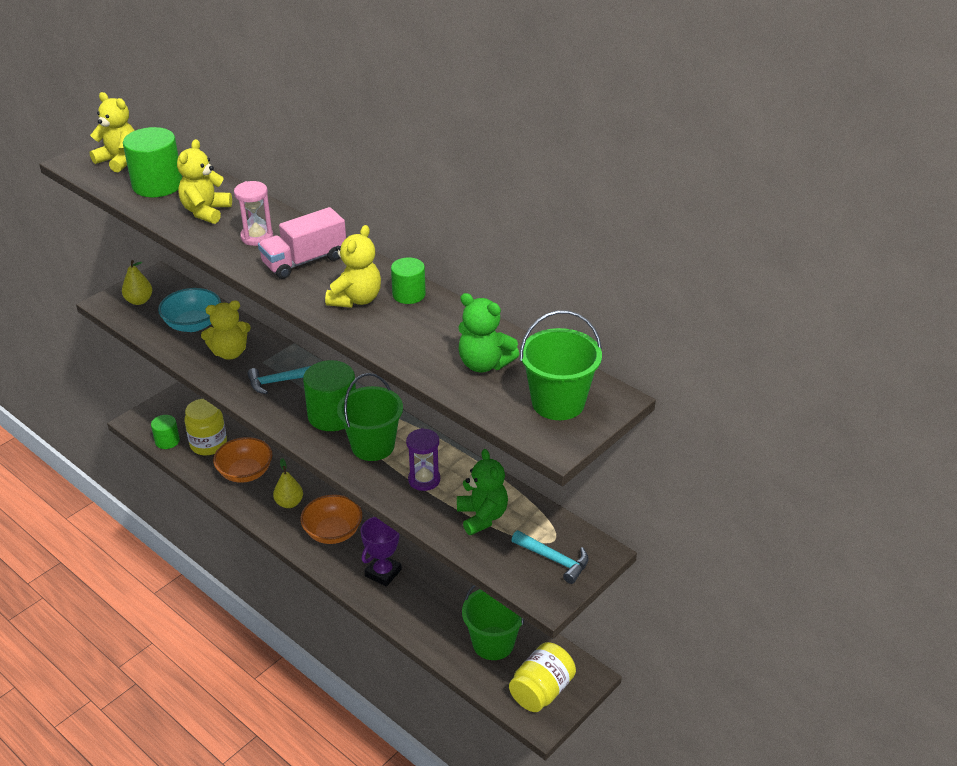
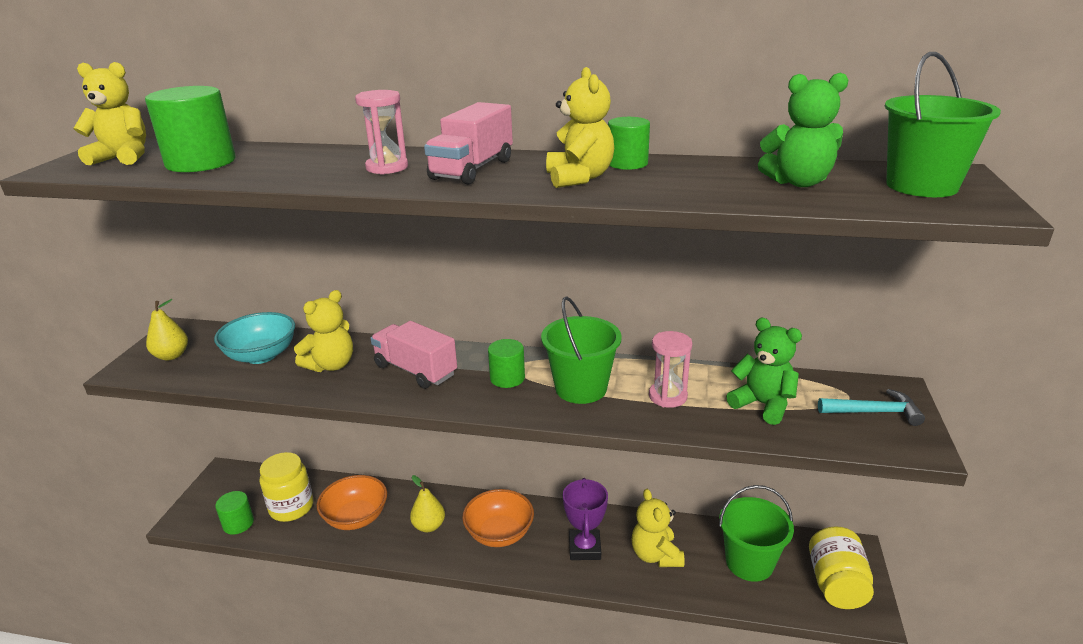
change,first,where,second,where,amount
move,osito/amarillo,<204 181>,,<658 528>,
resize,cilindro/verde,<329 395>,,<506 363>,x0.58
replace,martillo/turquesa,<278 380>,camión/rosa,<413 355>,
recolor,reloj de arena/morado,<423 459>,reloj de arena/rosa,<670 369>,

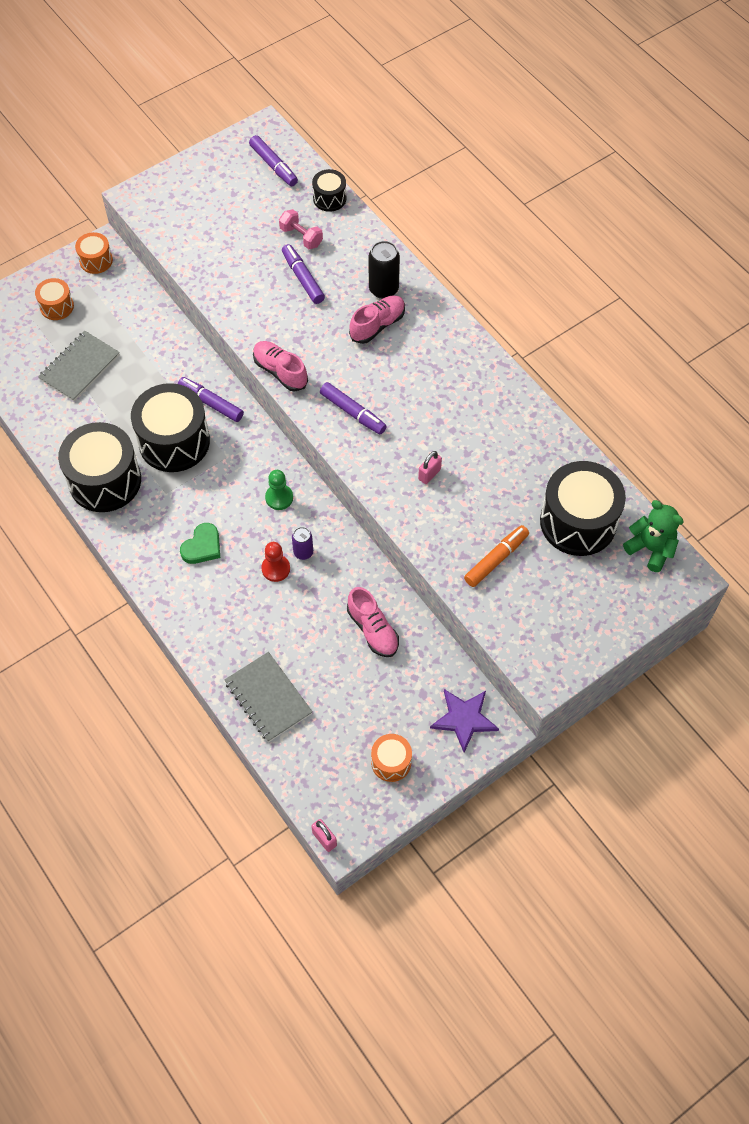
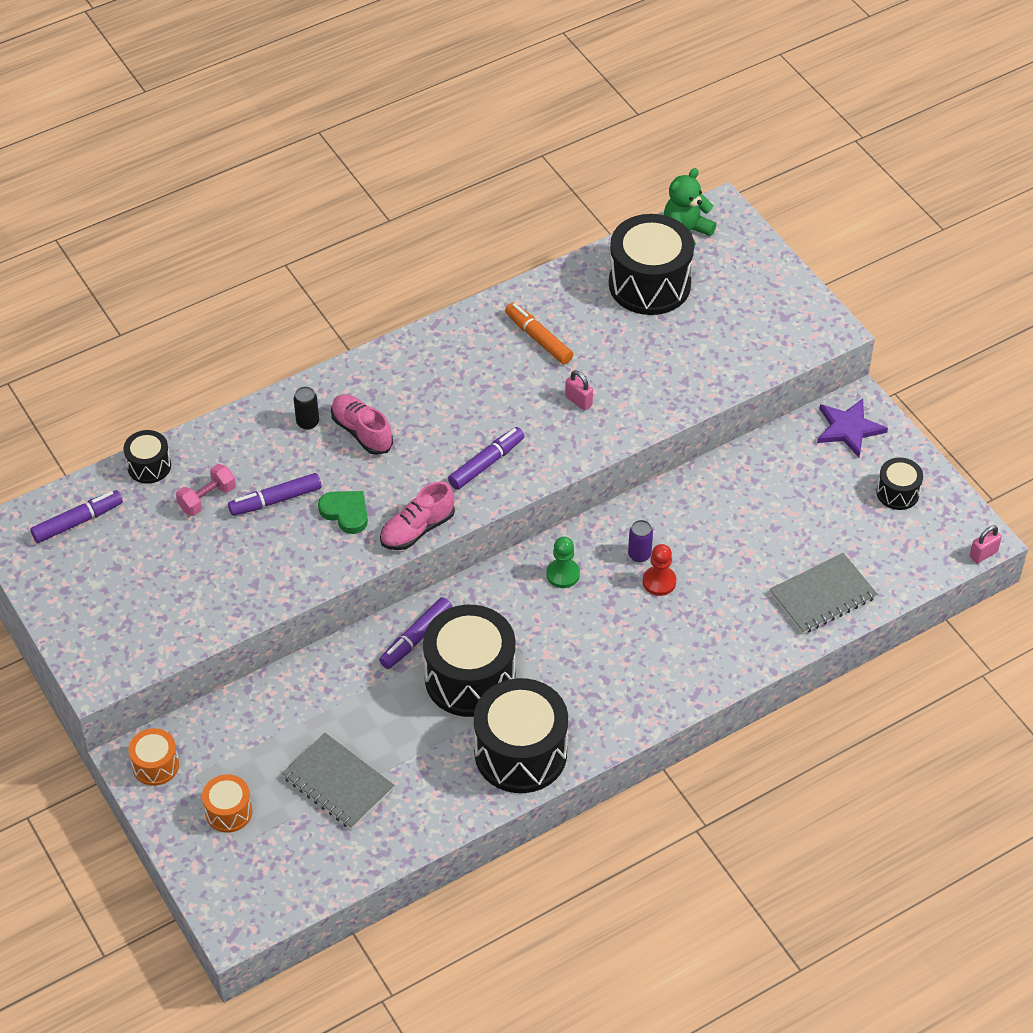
change,first,where,second,where,amount
resize,lata/negro,<384 270>,,<306 408>,x0.62
move,corazón/verde,<200 543>,,<343 512>,
move,rotulador/naranja,<496 556>,,<539 333>,
delete,zapato/rosa,<373 622>,,,
recolor,tambor/naranja,<391 758>,tambor/negro,<899 484>,

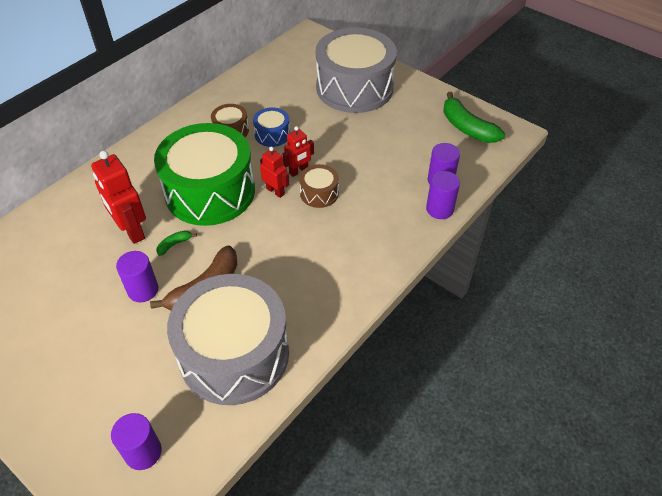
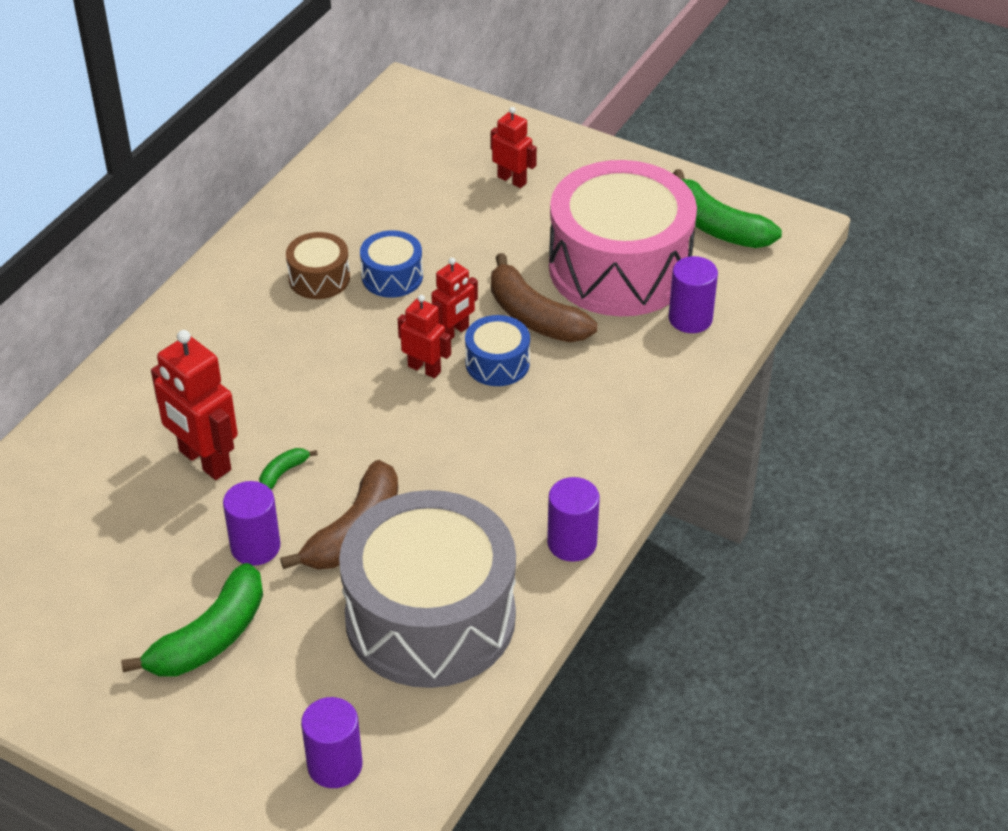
change,first,where,second,where,amount
replace,tambor/gris,<356 70>,robot/rojo,<514 147>,
delete,tambor/verde,<204 174>,,,
recolor,tambor/marrón,<319 186>,tambor/azul,<497 350>,
move,cilindro/morado,<443 195>,,<573 519>,
insert,,,tambor/rosa,<623 238>,
insert,,,plátano/marrón,<544 297>,
insert,,,plátano/verde,<192 620>,

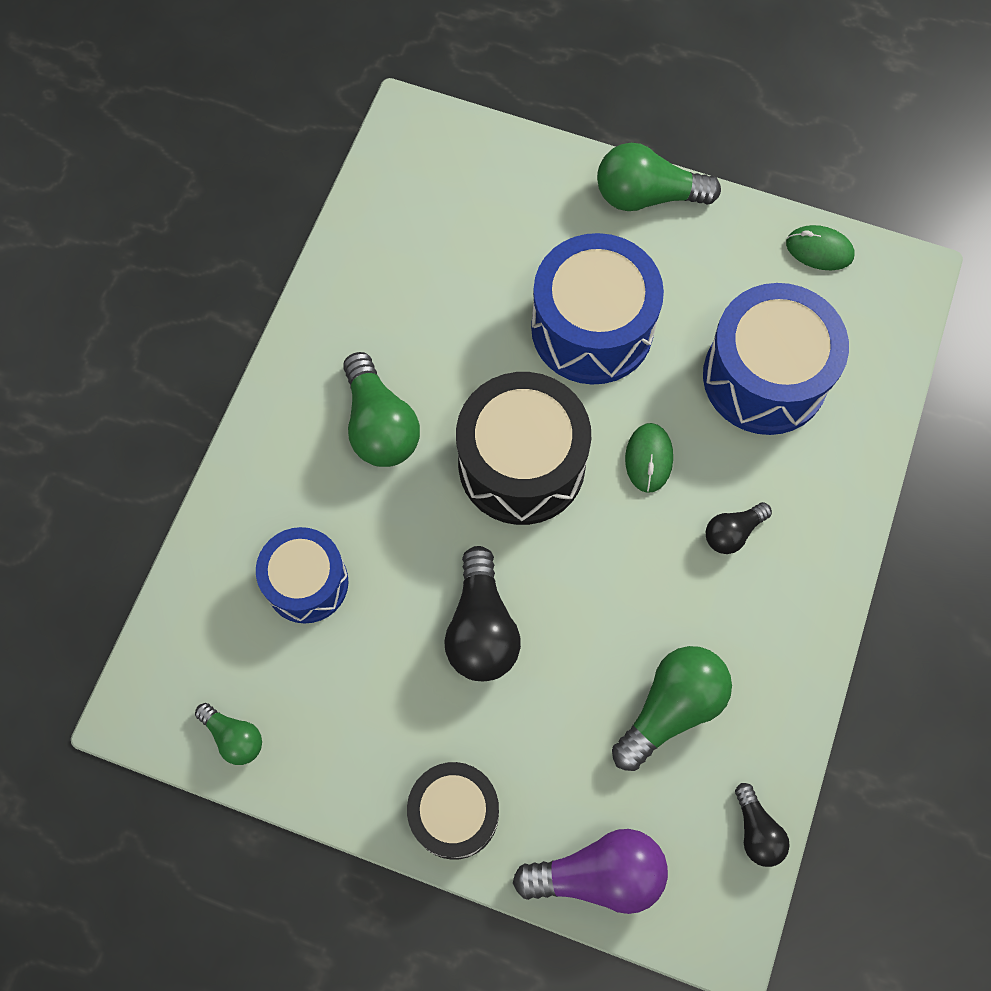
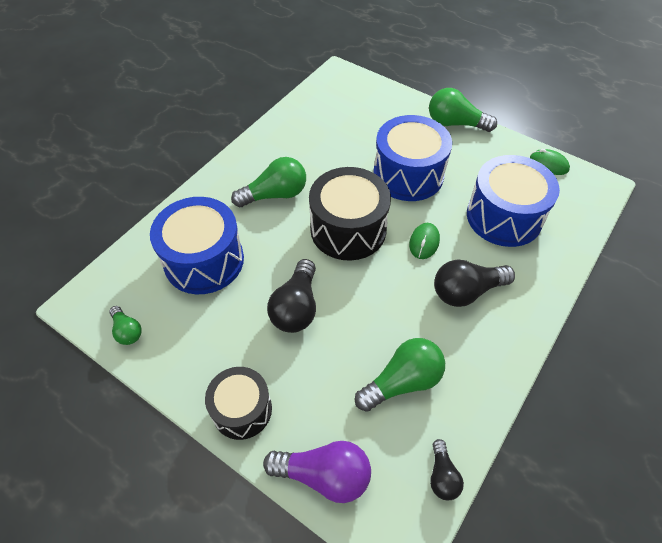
change,first,where,second,where,amount
rotate,bombilla/verde,<381 409>,,<268 182>,105 degrees counterclockwise
resize,bombilla/negro,<739 528>,,<474 283>,x1.77
resize,tambor/azul,<302 575>,,<197 245>,x1.59

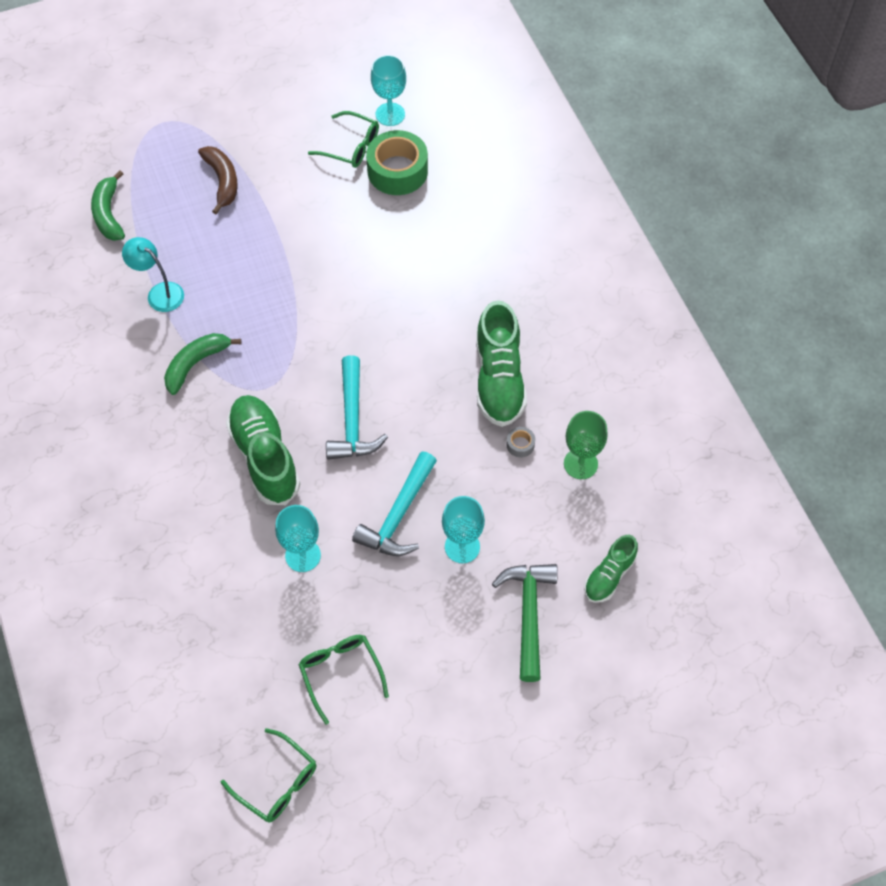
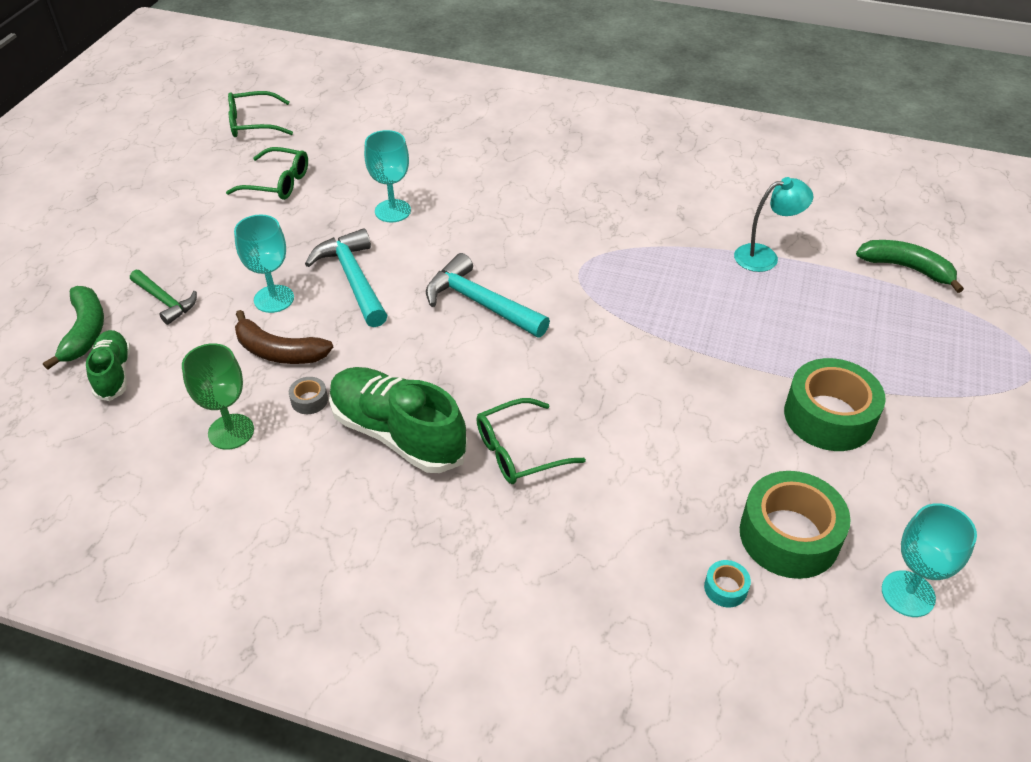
change,first,where,second,where,amount
move,gafas/verde,<343 139>,,<531 441>,
move,plátano/marrón,<218 180>,,<284 337>,
move,plátano/verde,<203 364>,,<73 328>,
delete,zapato/verde,<263 450>,,,
resize,martillo/verde,<525 623>,,<163 297>,x0.63
insert,,,cinta adhesiva/verde,<835 404>,
insert,,,cinta adhesiva/turquesa,<727 583>,

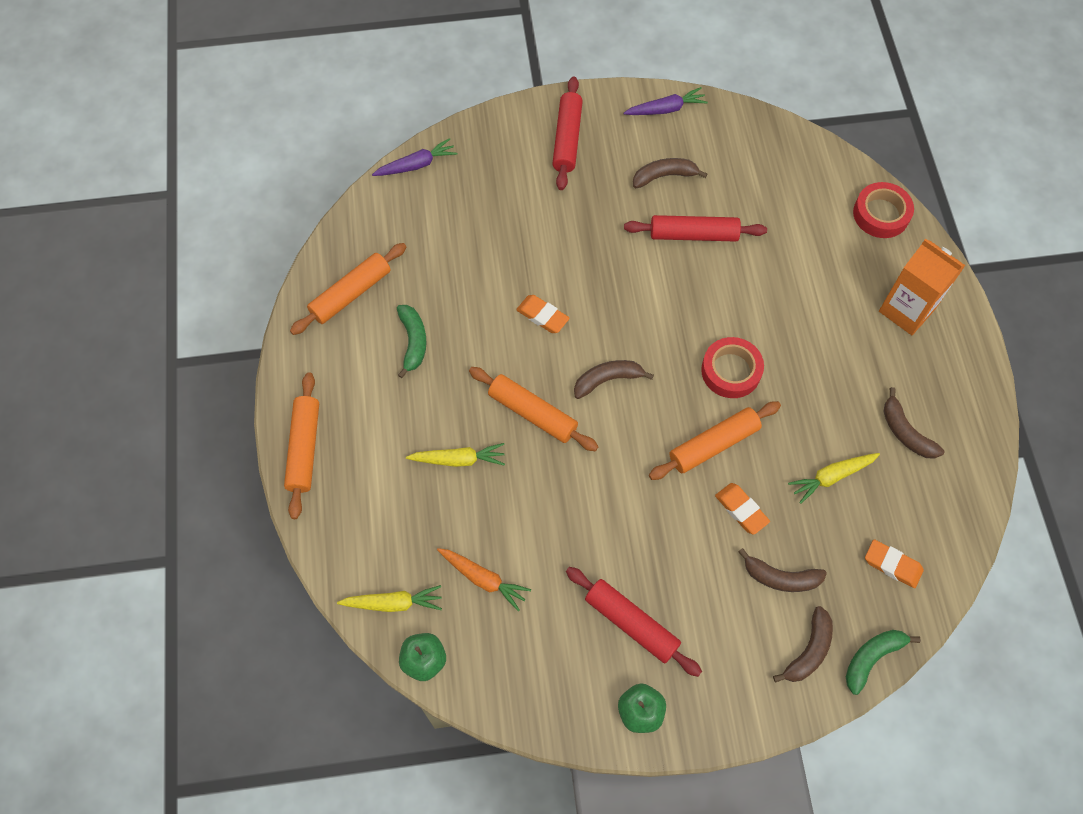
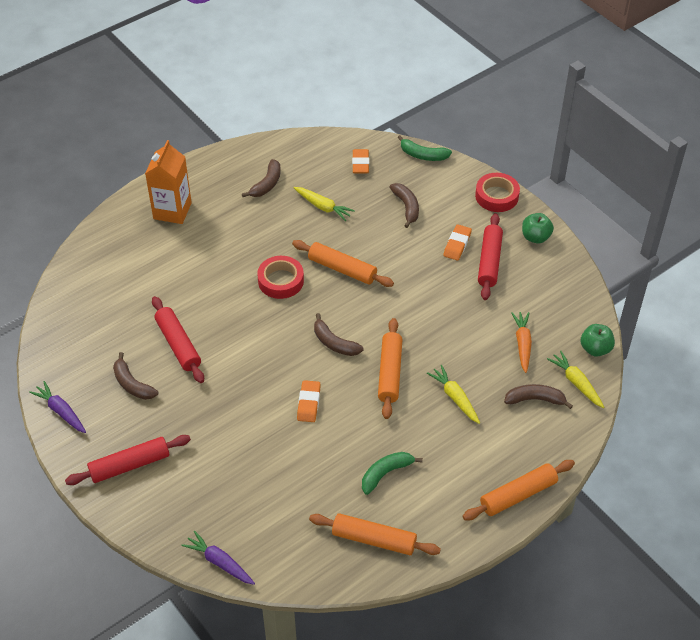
change,first,where,second,where,amount
move,cinta adhesiva/rojo,<883 210>,,<497 192>,
move,goma de borrar/naranja,<742 509>,,<457 242>,
move,plátano/marrón,<803 644>,,<538 396>,

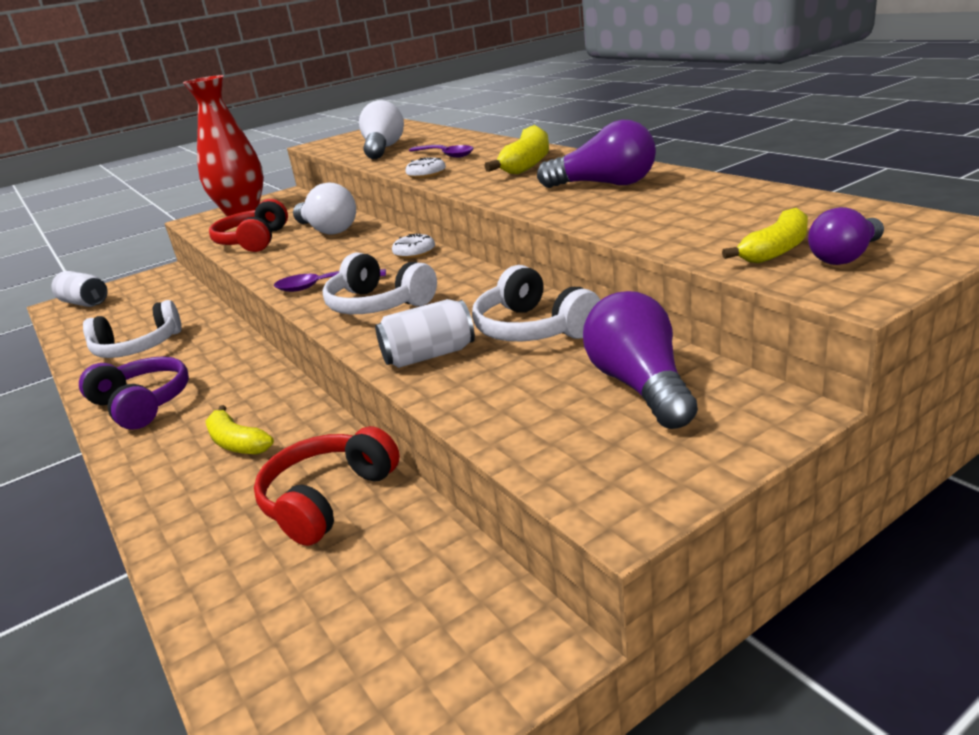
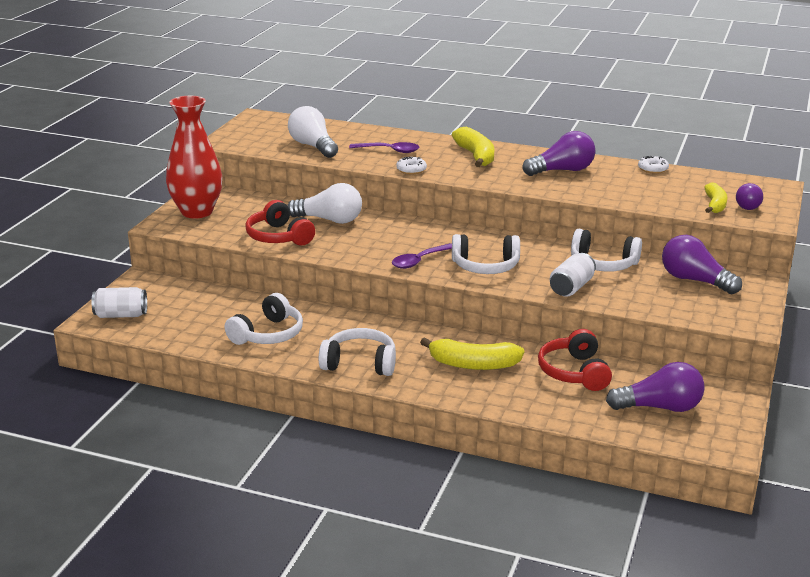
change,first,where,second,where,amount
move,rosquilla/blanco,<413 246>,,<653 165>,
recolor,auriculares/morado,<134 393>,auriculares/blanco,<357 352>,
resize,plátano/amarillo,<239 430>,,<472 353>,x1.50
insert,,,bombilla/morado,<655 387>,

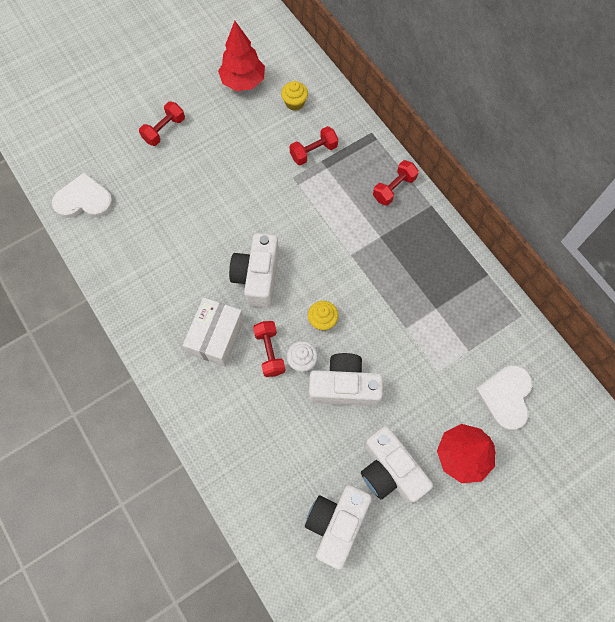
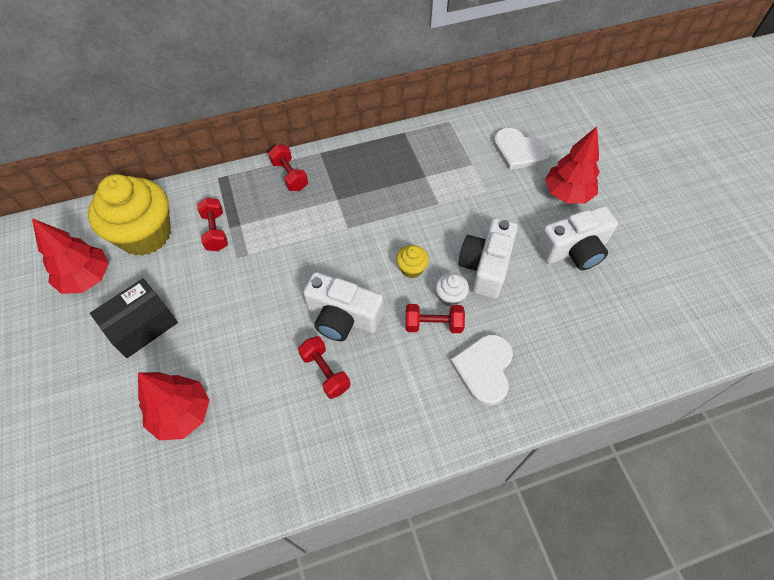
change,first,where,second,where,amount
resize,magdalena/amarillo,<294 96>,,<129 215>,x2.37
move,mancuerna/rojo,<162 124>,,<324 367>,
move,corazón/blanco,<82 195>,,<481 370>,
delete,caja/blanco,<213 332>,,,
delete,cámara/blanco,<338 527>,,,
insert,,,caja/negro,<134 318>,
insert,,,árbol/rojo,<173 406>,

